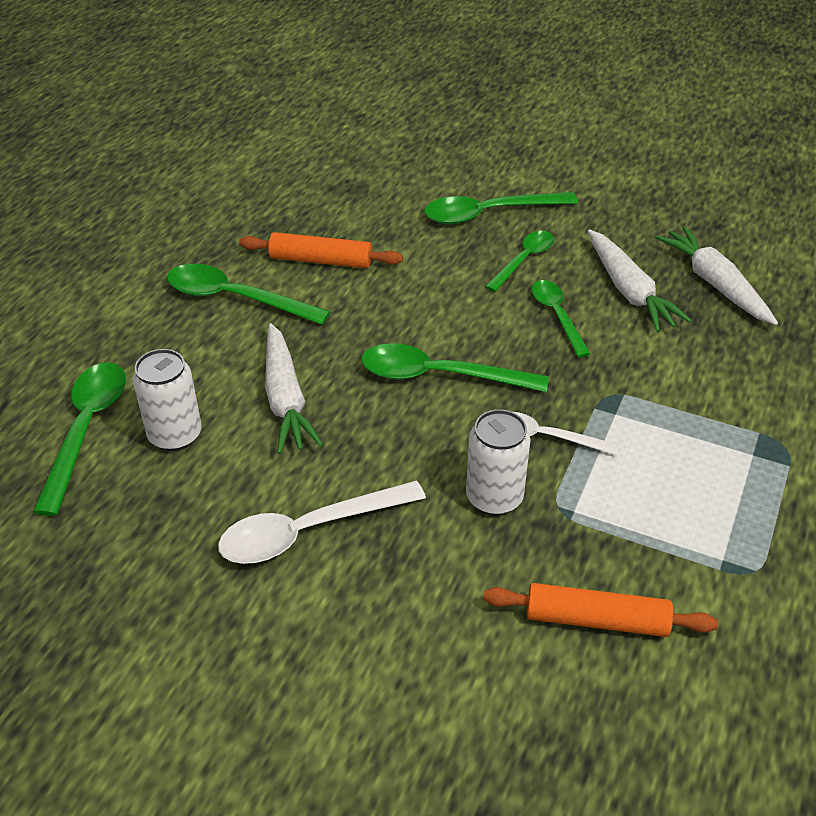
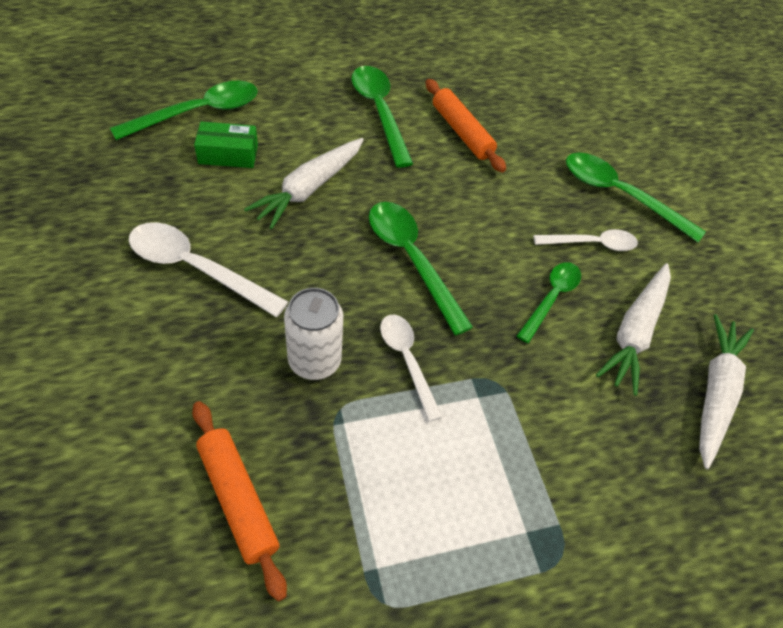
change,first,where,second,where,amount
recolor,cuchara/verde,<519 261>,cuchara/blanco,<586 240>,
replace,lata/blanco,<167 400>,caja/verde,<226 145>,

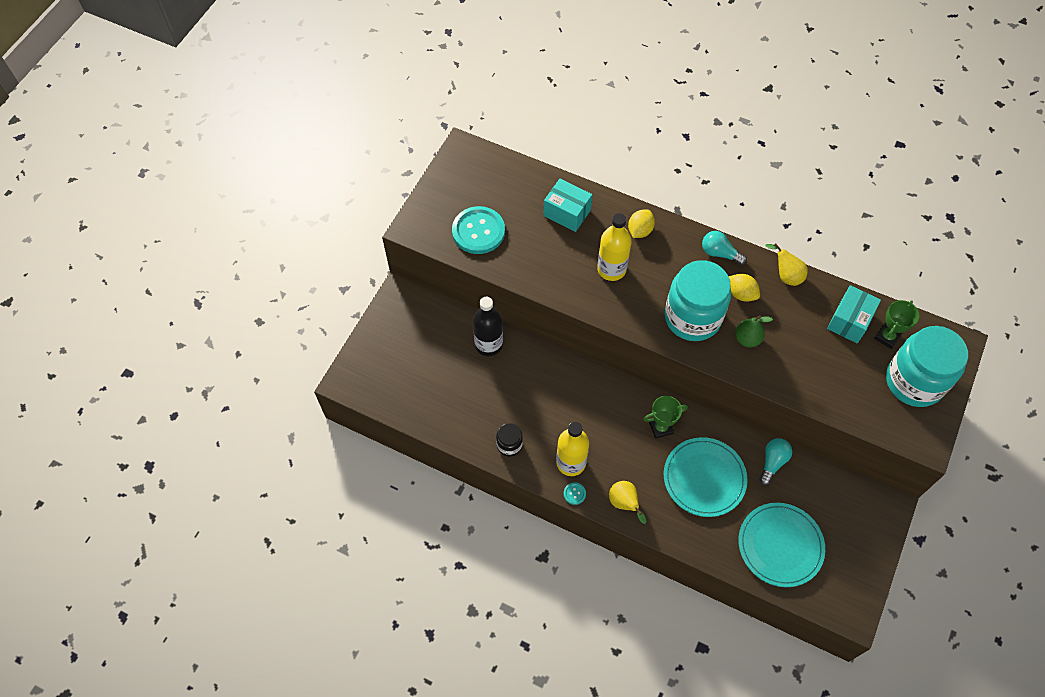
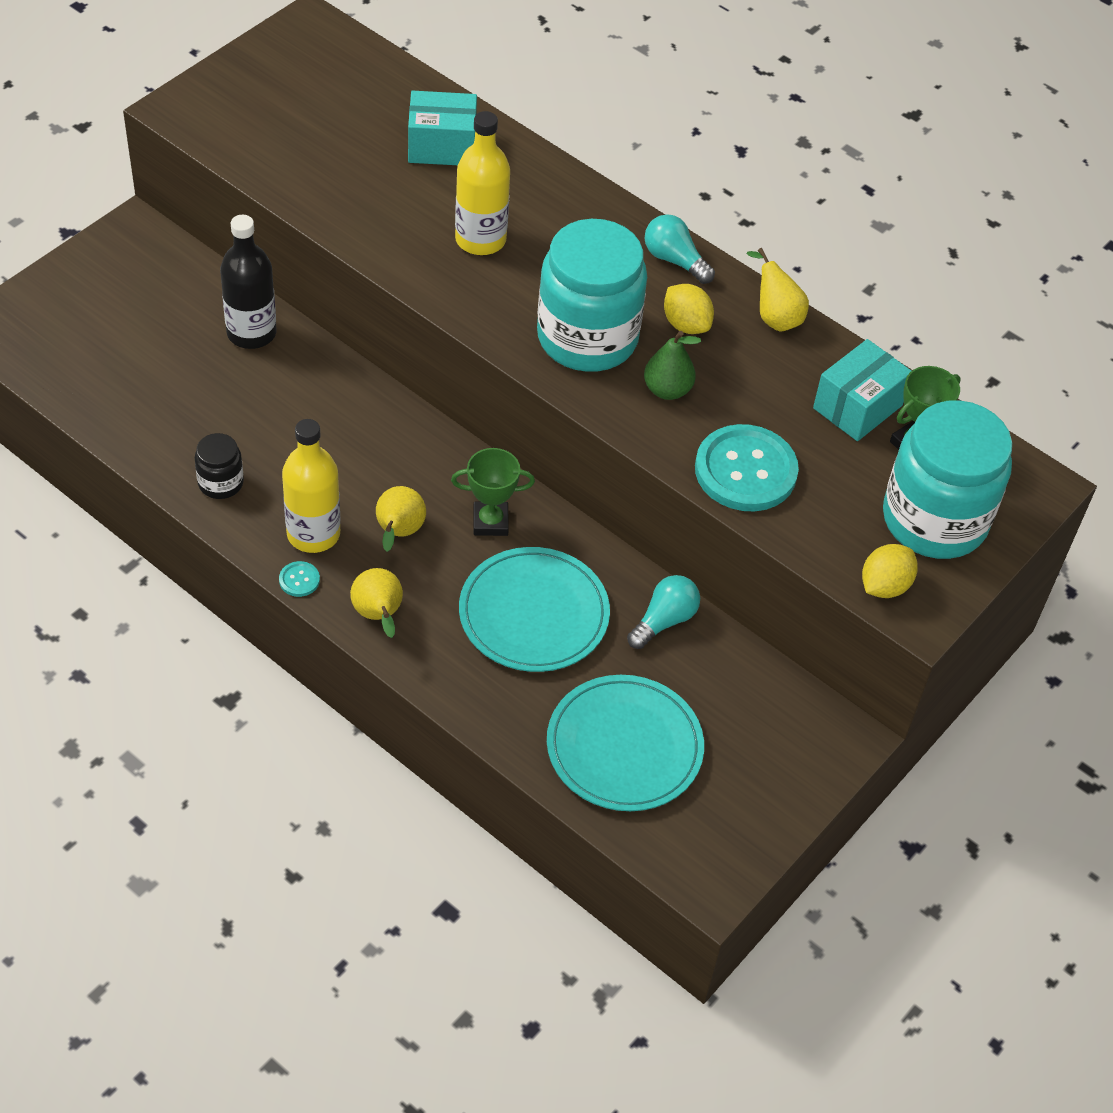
change,first,where,second,where,amount
rotate,caja/turquesa,<568 205>,,<442 127>,45 degrees counterclockwise
move,botón/turquesa,<478 230>,,<747 467>,
move,limón/amarillo,<641 223>,,<890 571>,
insert,,,pera/amarillo,<401 519>,

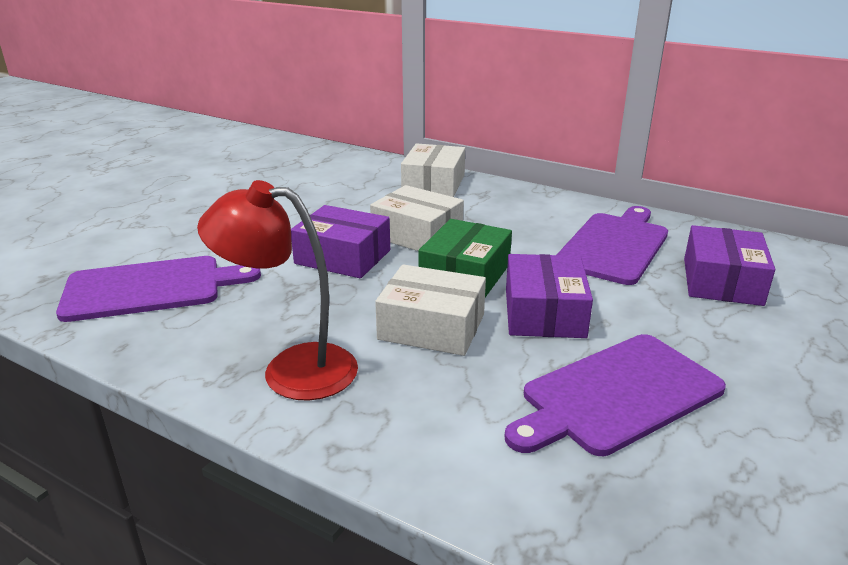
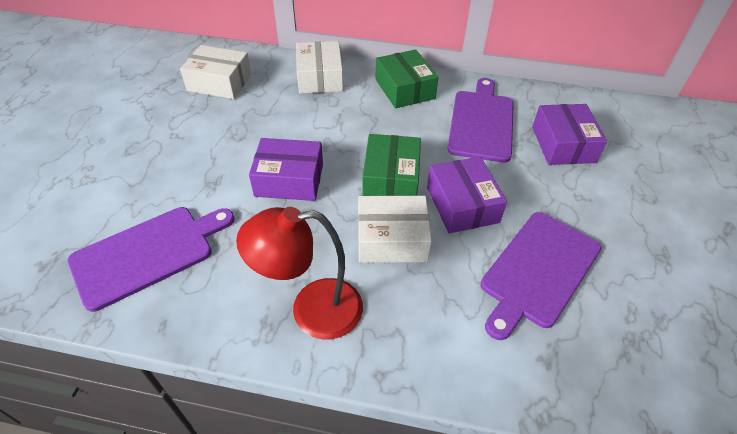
change,first,where,second,where,amount
move,caja/blanco,<417 218>,,<215 72>,
insert,,,caja/verde,<407 78>,

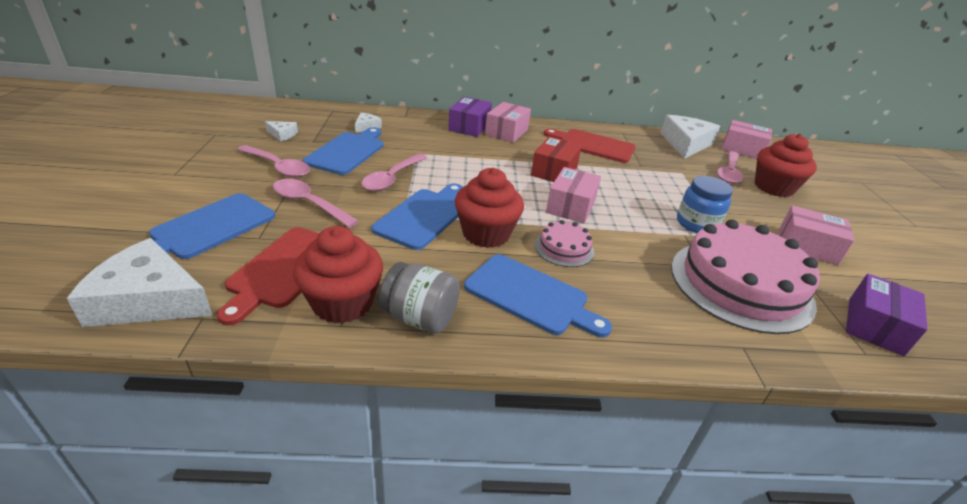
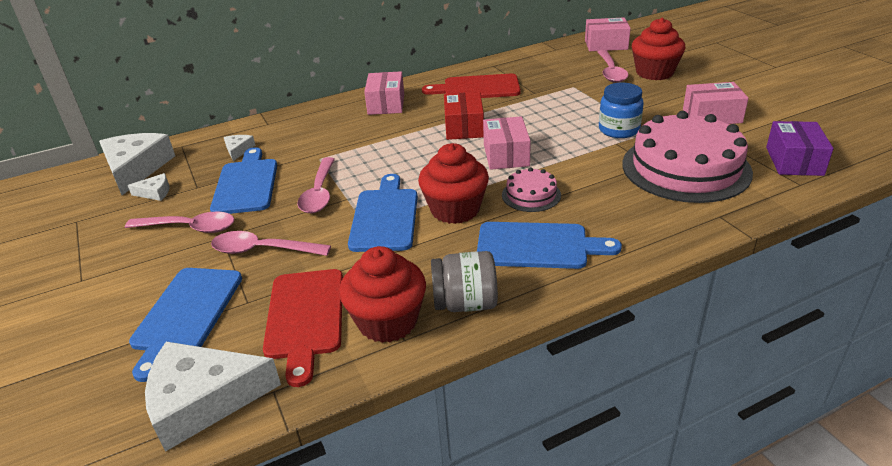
change,first,where,second,where,amount
delete,caja/morado,<470 117>,,,
move,queso/blanco,<690 137>,,<137 164>,

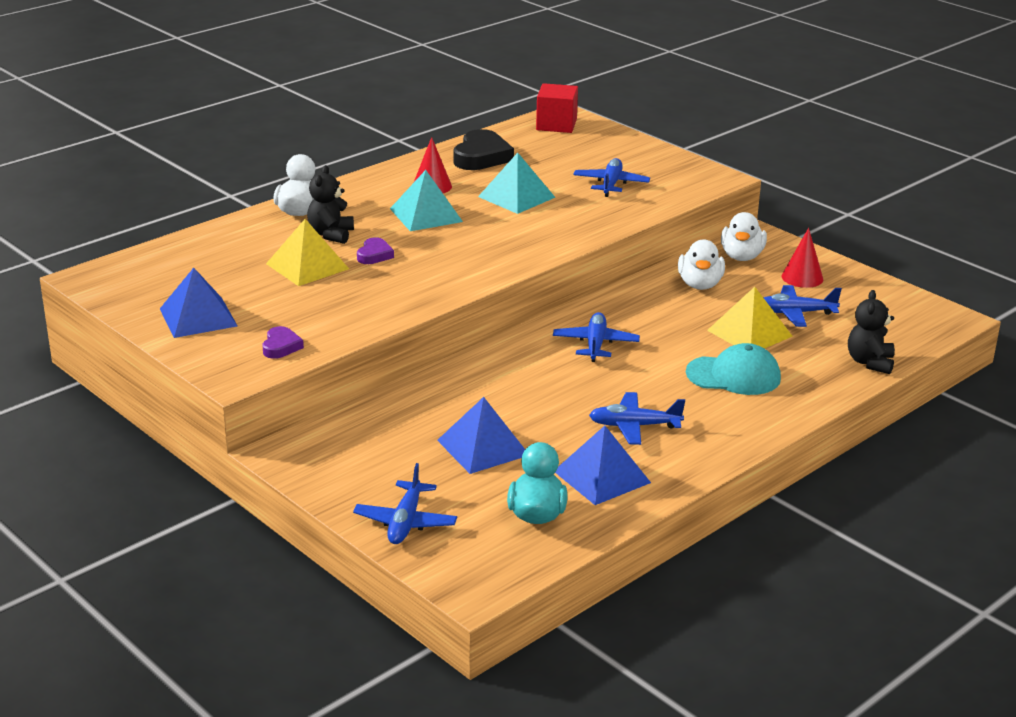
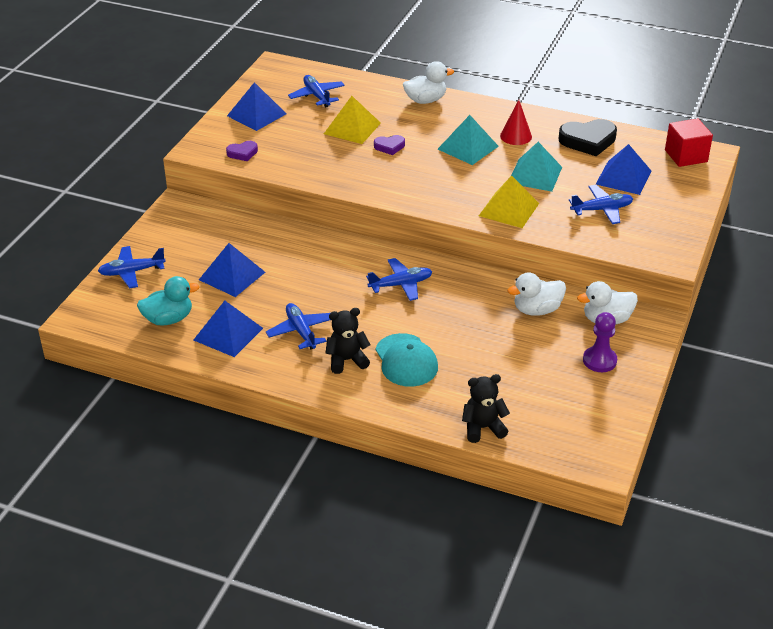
change,first,where,second,where,amount
move,osito/negro,<330 204>,,<348 341>,
replace,cono/rojo,<802 258>,peón/morado,<600 342>,
move,avión/azul,<802 306>,,<316 91>,
move,pirámide/amarillo,<750 318>,,<509 202>,
insert,,,pirámide/azul,<624 169>,

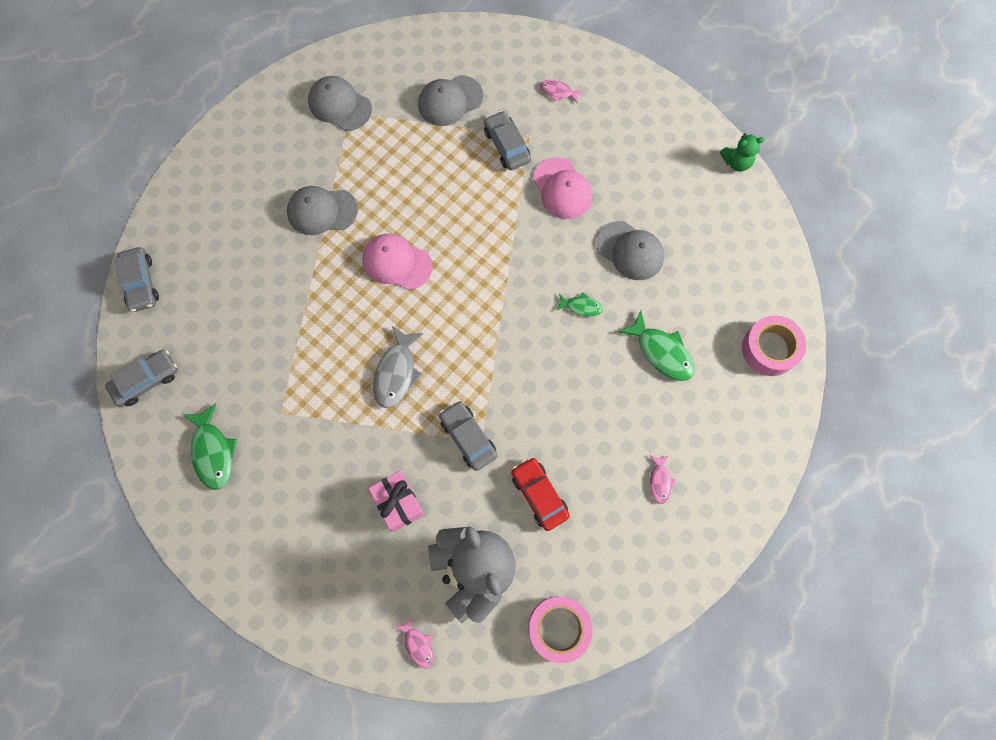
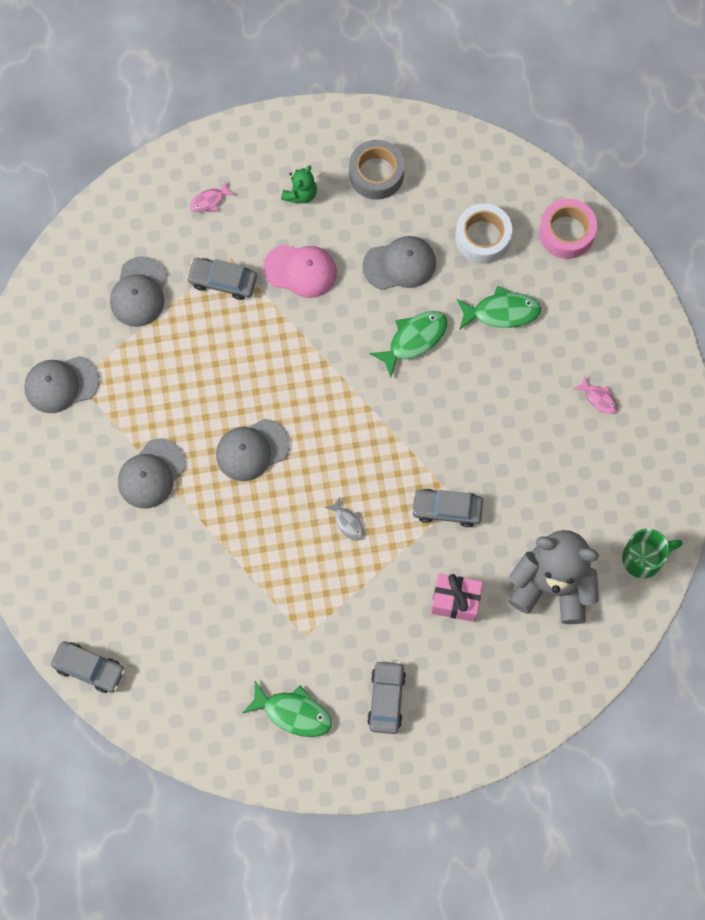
change,first,where,second,where,amount
move,osito/verde,<742 152>,,<299 184>,
recolor,gorra/rosa,<397 262>,gorra/gris,<253 450>,
resize,pez/verde,<580 304>,,<408 344>,x1.79
resize,pez/gris,<398 367>,,<344 519>,x0.56
move,coche/gris,<141 378>,,<386 697>,
delete,coche/rojo,<540 494>,,,
replace,cinta adhesiva/rosa,<560 629>,taza/verde,<652 553>,
delete,pez/rosa,<414 642>,,,
insert,,,cinta adhesiva/gris,<377 170>,
insert,,,cinta adhesiva/blanco,<483 233>,

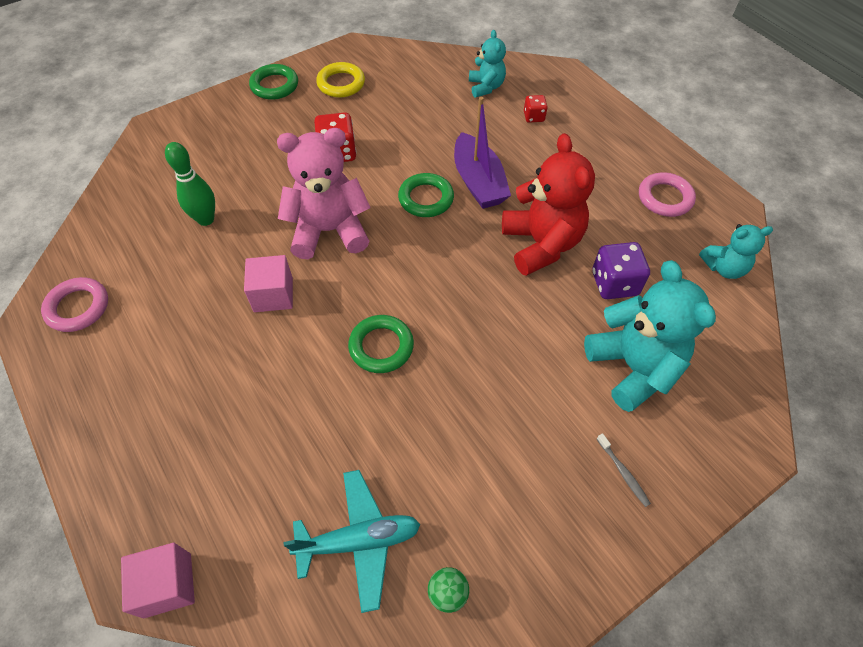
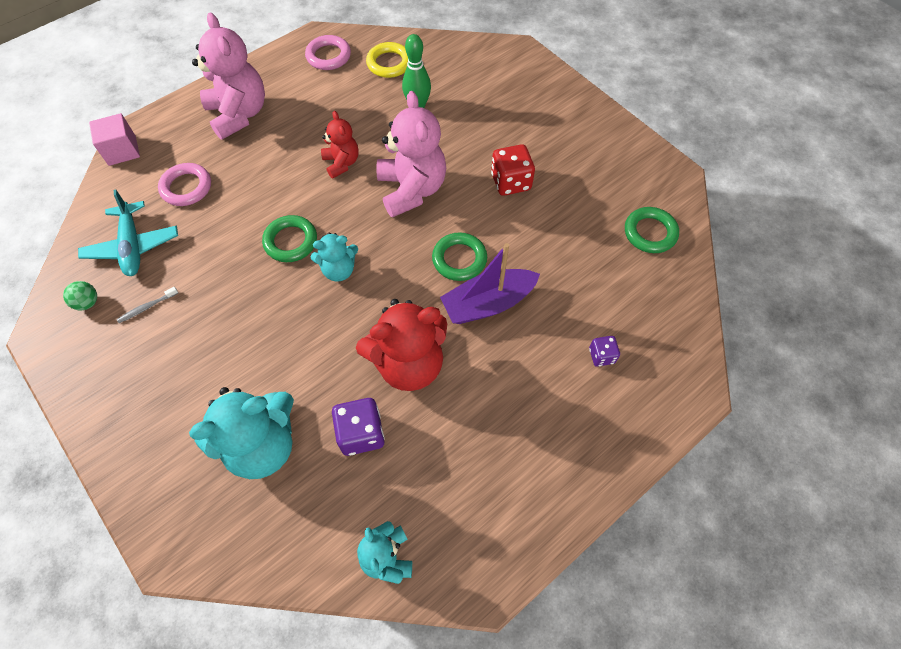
change,first,where,second,where,amount
move,osito/turquesa,<487 64>,,<334 257>,
move,anillo/amarillo,<340 80>,,<387 60>,
move,anillo/verde,<273 82>,,<652 230>,
recolor,dado/rojo,<536 109>,dado/morado,<604 351>,
move,anillo/rosa,<667 194>,,<184 184>,
replace,cubo/rosa,<268 283>,osito/rojo,<340 144>,
move,cepillo de dientes/gris,<624 470>,,<147 305>,
insert,,,osito/rosa,<228 76>,

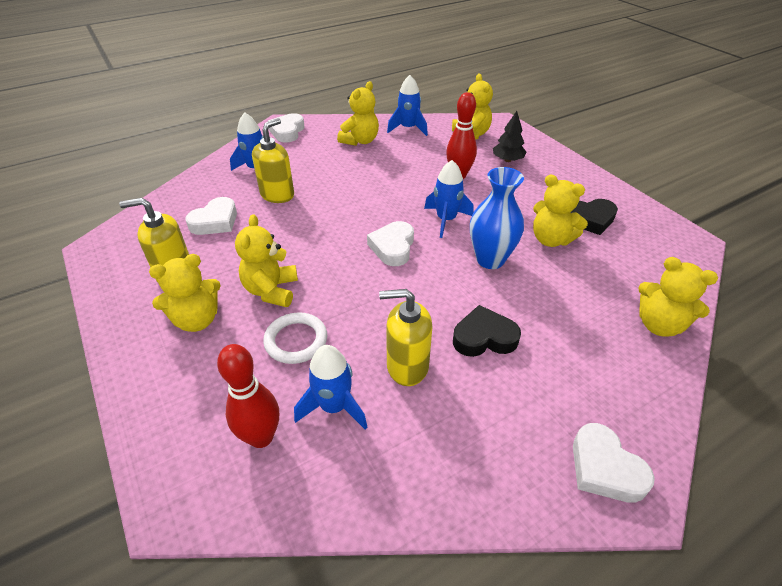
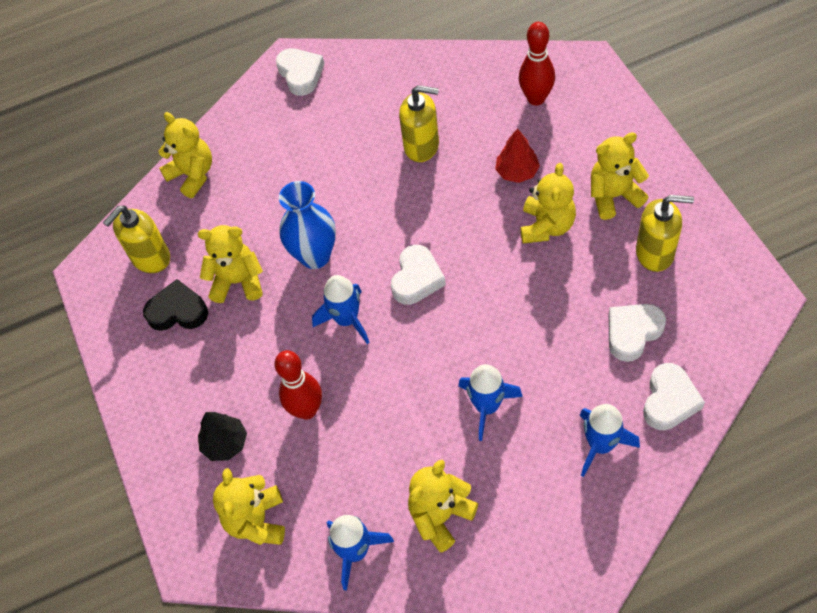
change,first,where,second,where,amount
move,corazón/blanco,<286 127>,,<674 396>,
move,dispensador de jabón/amarillo,<273 160>,,<136 239>,
rotate,osito/amarillo,<560 210>,,<230 264>,45 degrees counterclockwise
delete,corazón/negro,<487 331>,,,
replace,anillo/blanco,<295 338>,árbol/rojo,<517 155>,
move,cohete/azul,<330 387>,,<490 402>,

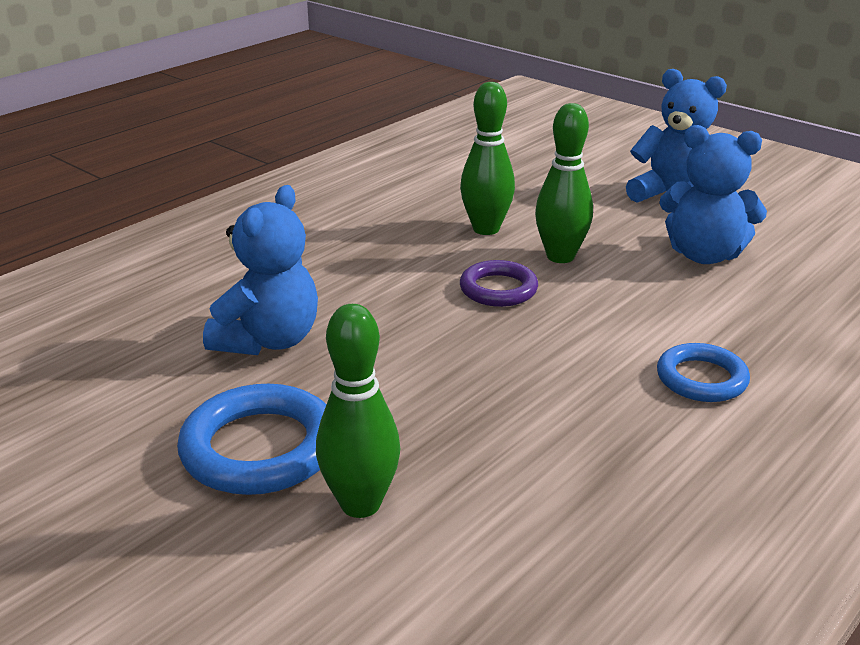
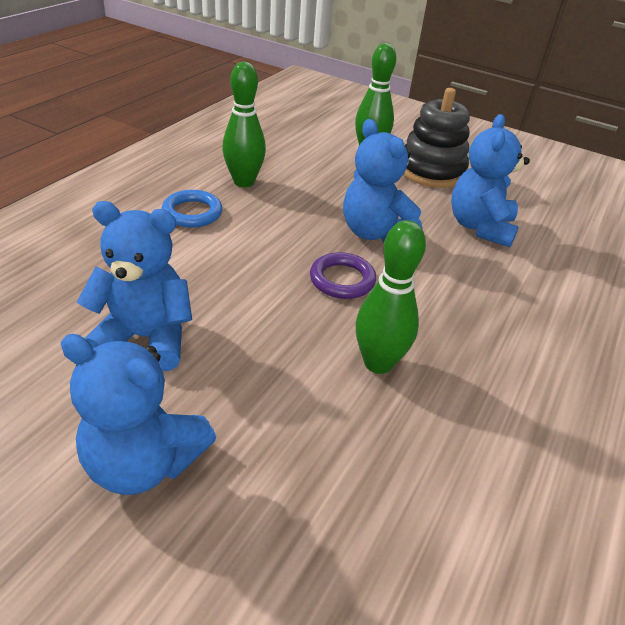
change,first,where,second,where,amount
move,bolo/verde,<564 183>,,<244 124>,
replace,anillo/azul,<252 439>,juguete apilable/negro,<436 138>,
insert,,,osito/azul,<383 181>,

